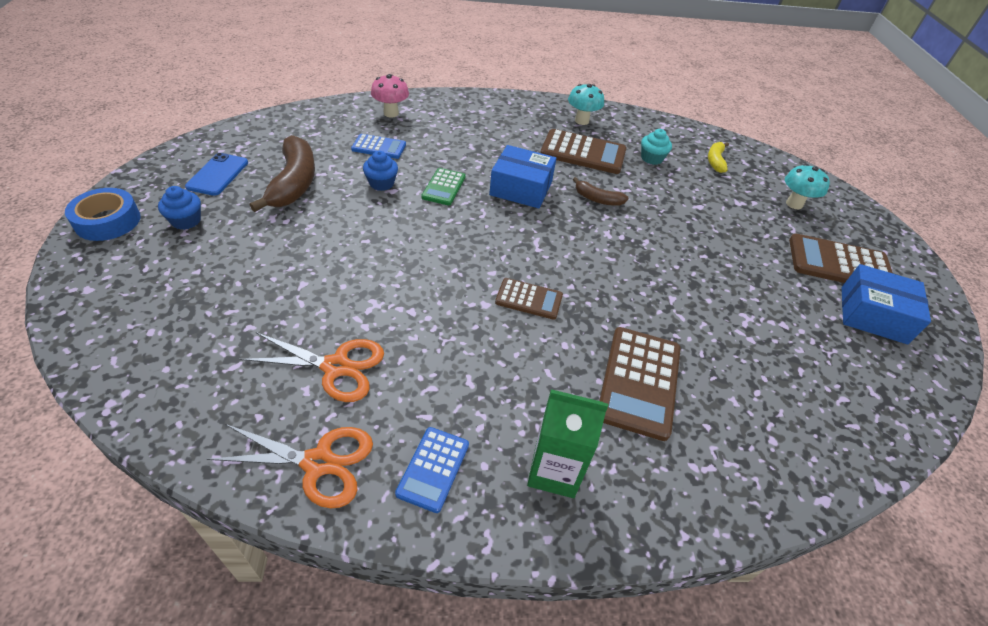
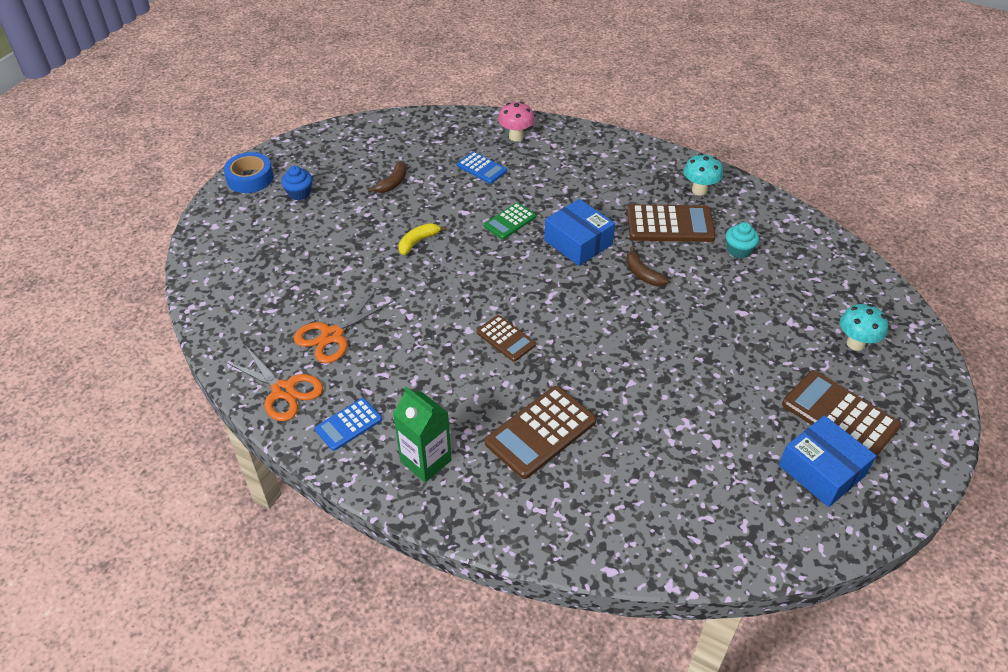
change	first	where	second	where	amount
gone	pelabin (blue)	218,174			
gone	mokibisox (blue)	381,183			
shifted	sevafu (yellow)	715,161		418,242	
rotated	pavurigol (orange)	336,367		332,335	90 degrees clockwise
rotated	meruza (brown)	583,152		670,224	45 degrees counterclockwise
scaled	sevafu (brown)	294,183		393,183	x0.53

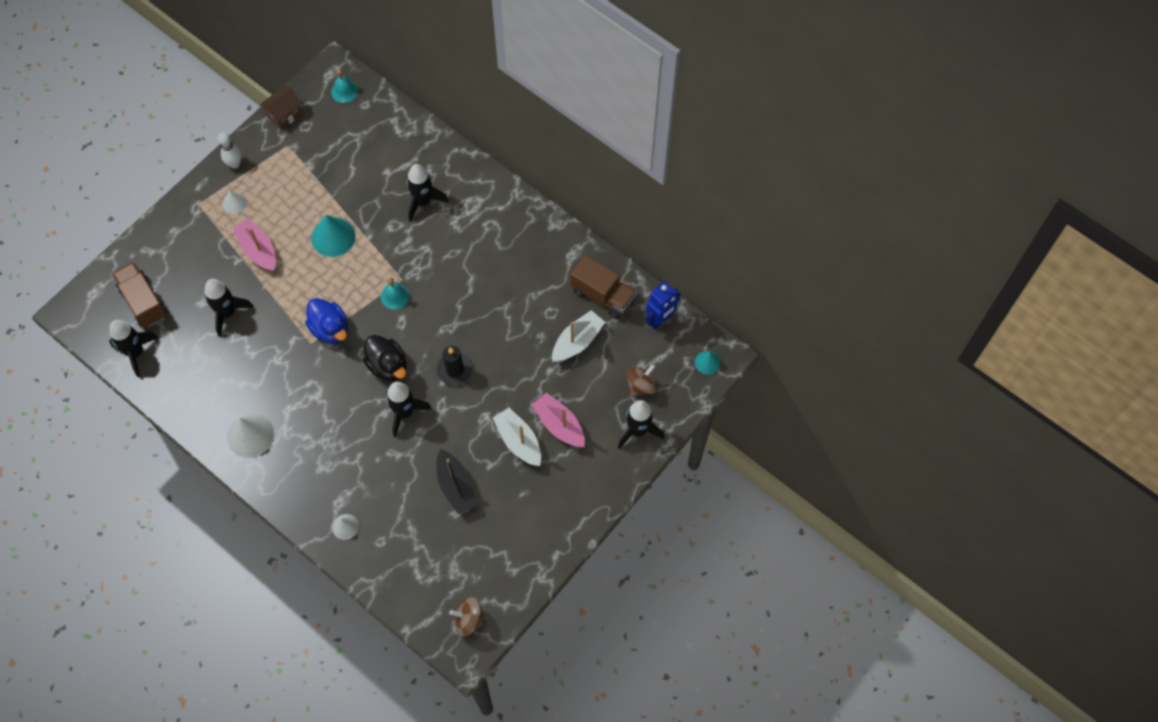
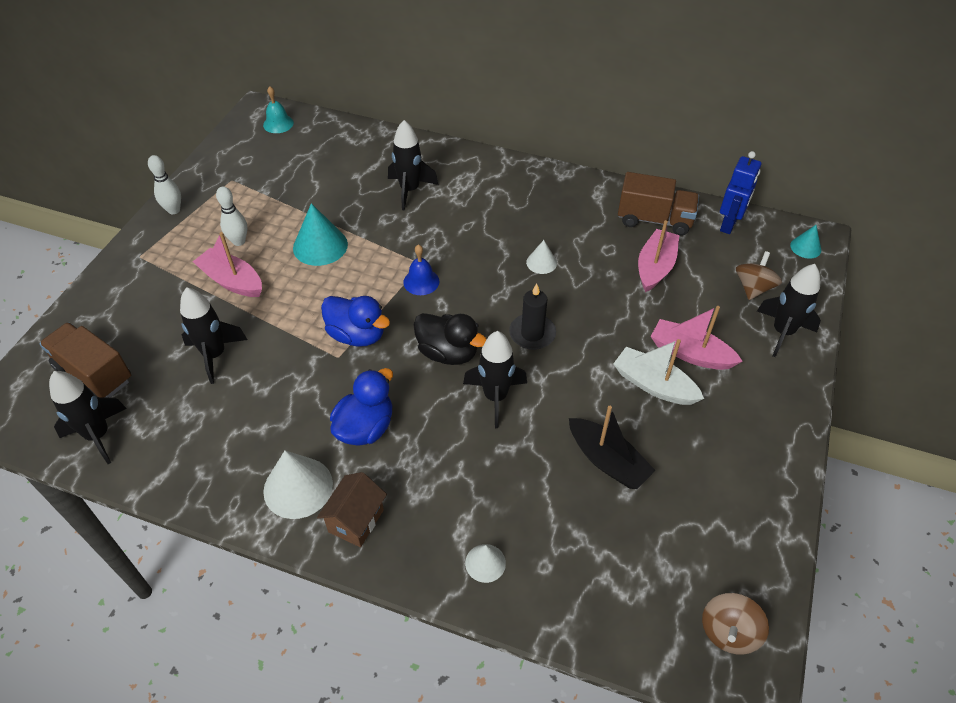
change	first	where	second	where	amount
new			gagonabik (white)	239,241	
new			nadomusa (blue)	365,427	
shifted	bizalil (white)	234,203		541,262	
shifted	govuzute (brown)	284,115		356,521	
repainted	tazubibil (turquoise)	395,296	tazubibil (blue)	421,281	
repainted	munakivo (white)	577,341	munakivo (pink)	655,267	
rotated	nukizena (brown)	469,620		728,632	45 degrees counterclockwise

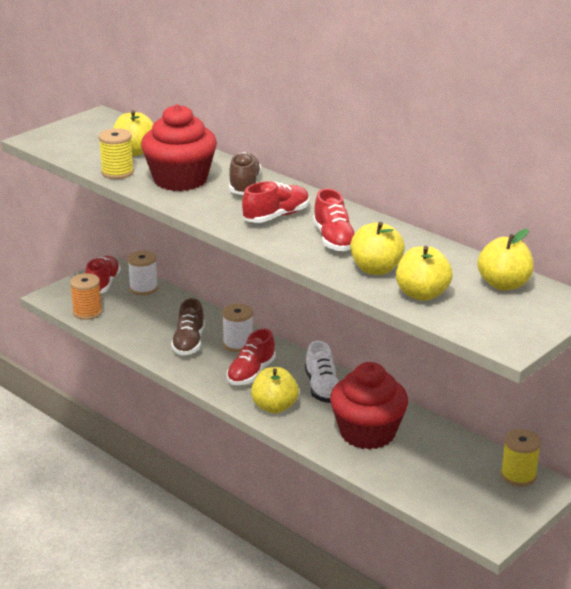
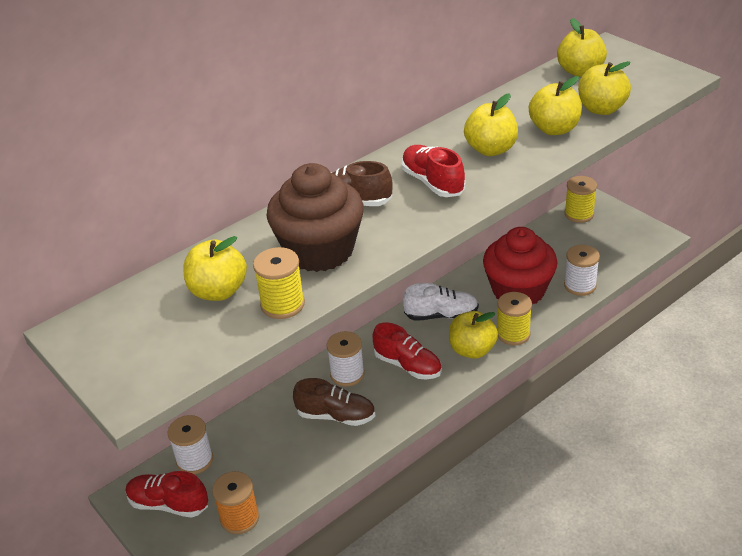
change	first	where	second	where	amount
new			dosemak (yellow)	513,334	
new			dosemak (white)	580,285	
swapped	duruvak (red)	334,240	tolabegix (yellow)	491,149	
repainted	mokibisox (red)	180,180	mokibisox (brown)	320,250	

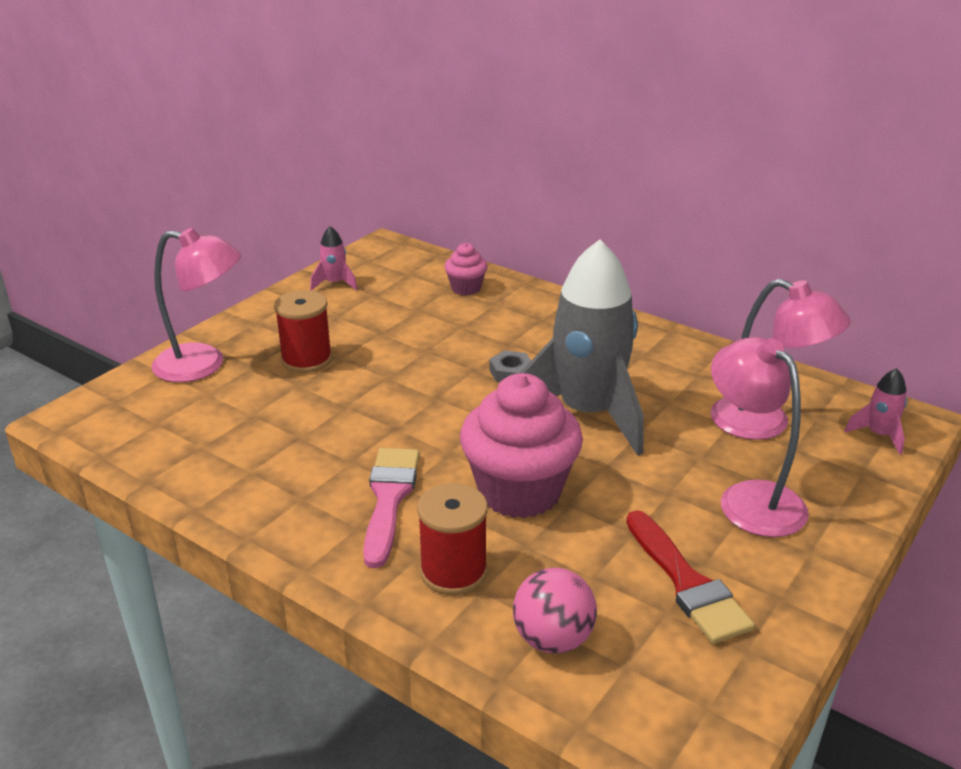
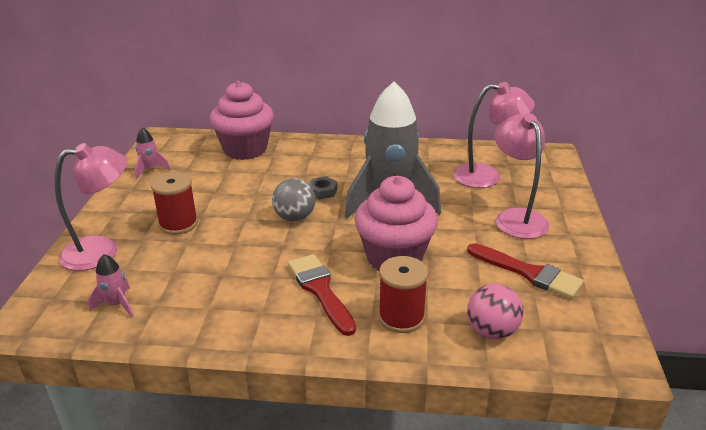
change	first	where	second	where	amount
new			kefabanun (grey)	295,217	
shifted	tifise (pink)	879,435		117,304	
repainted	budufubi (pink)	389,499	budufubi (red)	320,290	
rotated	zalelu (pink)	750,498		516,217	45 degrees clockwise
scaled	mokibisox (pink)	466,288		245,149	x2.06

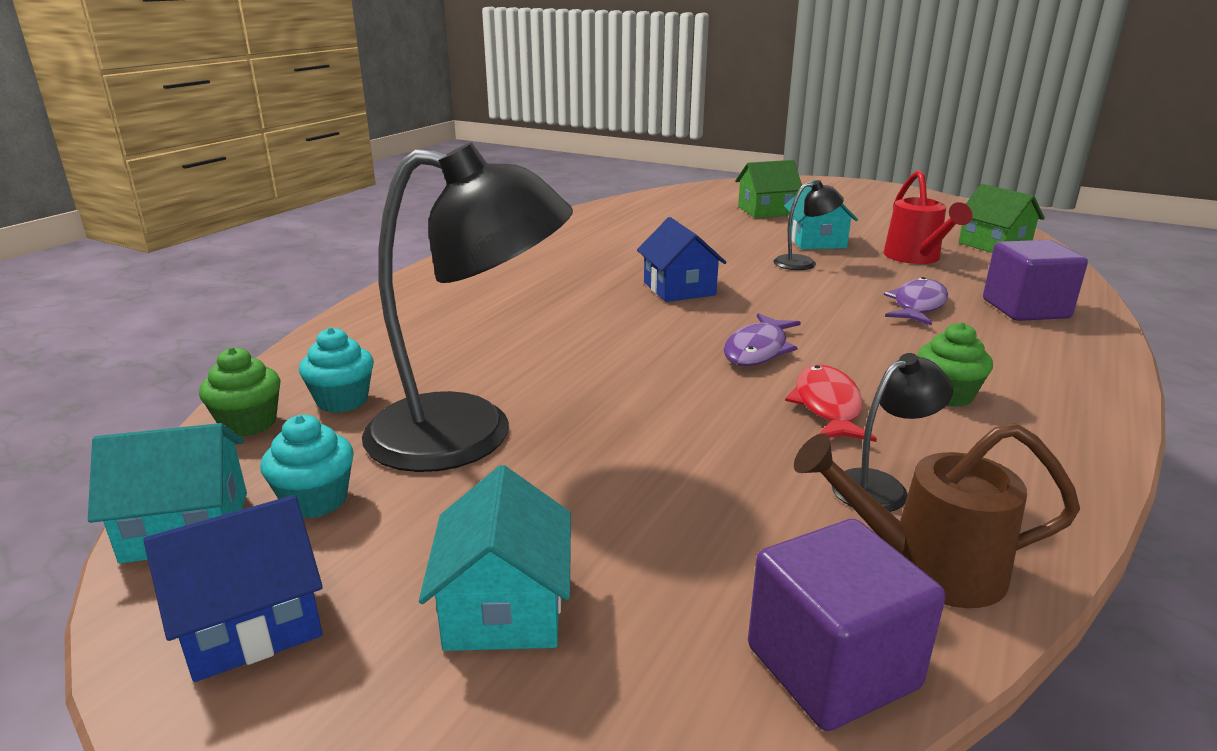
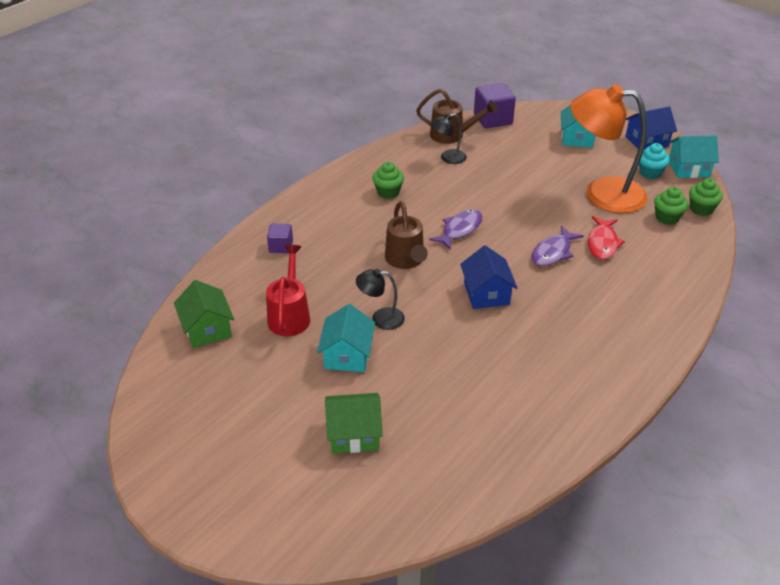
change	first	where	second	where	amount
new			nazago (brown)	406,260	
shifted	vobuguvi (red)	827,406		602,243	
shifted	vobuguvi (purple)	917,305		553,252	
repainted	mokibisox (turquoise)	342,400	mokibisox (green)	667,218	
repainted	zalelu (black)	469,435	zalelu (orange)	602,194	
scaled	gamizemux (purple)	1025,309		281,246	x0.57

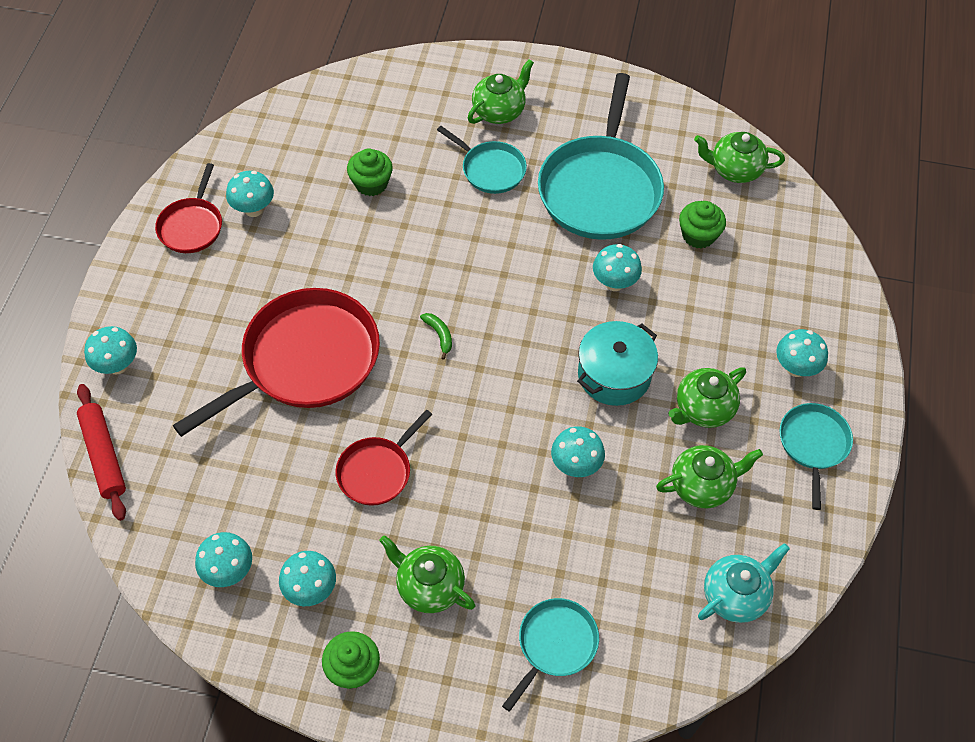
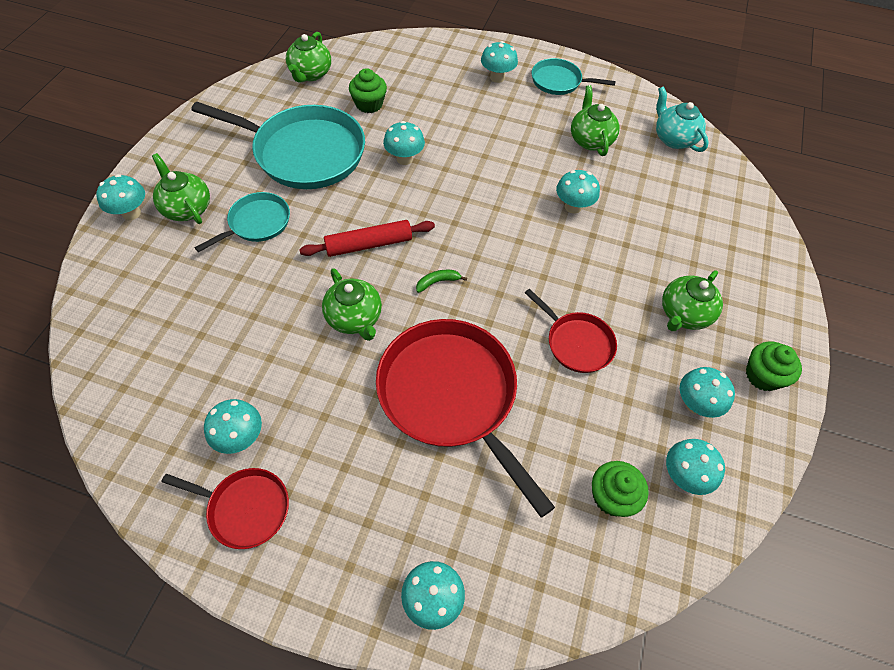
change	first	where	second	where	amount
gone	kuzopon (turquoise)	555,644			
gone	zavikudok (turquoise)	614,375			
new			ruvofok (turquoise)	131,213	
shifted	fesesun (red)	104,455		369,244	
shifted	mokibisox (green)	371,183		612,496	
shifted	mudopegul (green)	703,409		354,318	

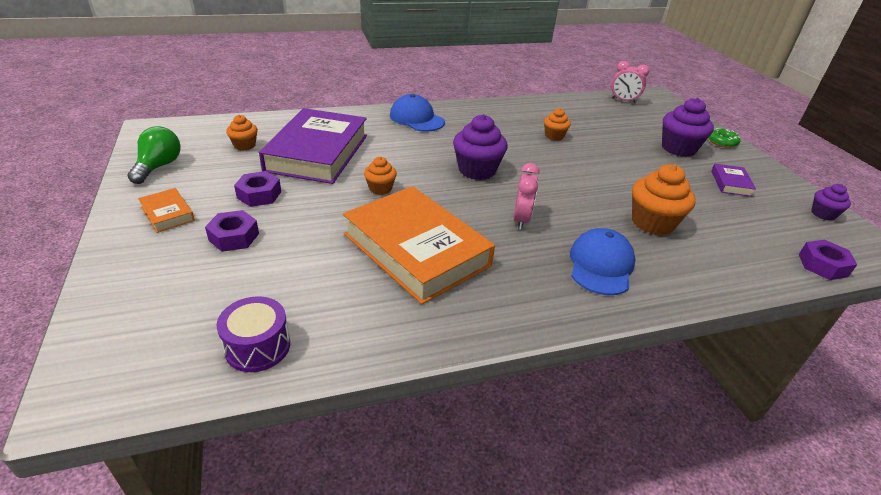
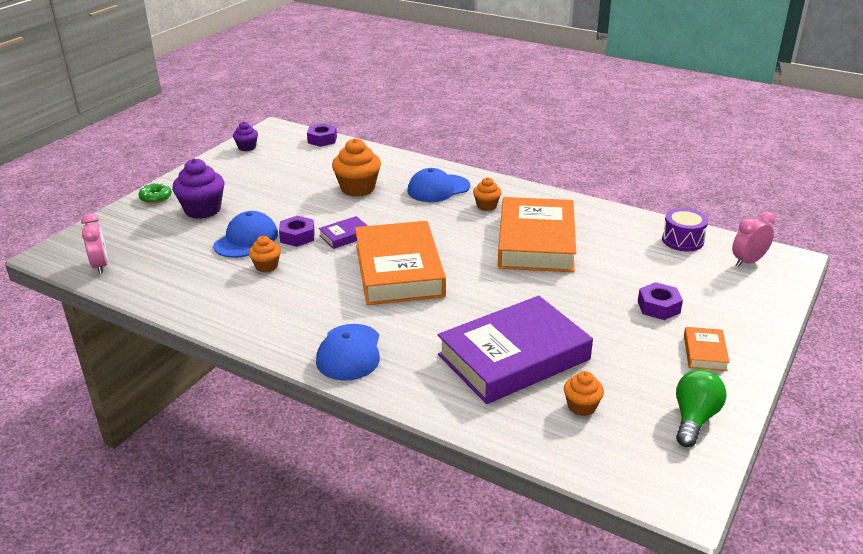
change	first	where	second	where	amount
new			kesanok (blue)	246,239	
shifted	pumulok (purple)	259,195		297,236	
shifted	mokibisox (orange)	380,188		486,206	
shifted	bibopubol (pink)	521,220		748,261	
shifted	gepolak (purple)	731,183		345,236	
swapped	mokibisox (purple)	477,170	gepolak (orange)	398,270	
rotated	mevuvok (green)	159,167		694,418	150 degrees clockwise

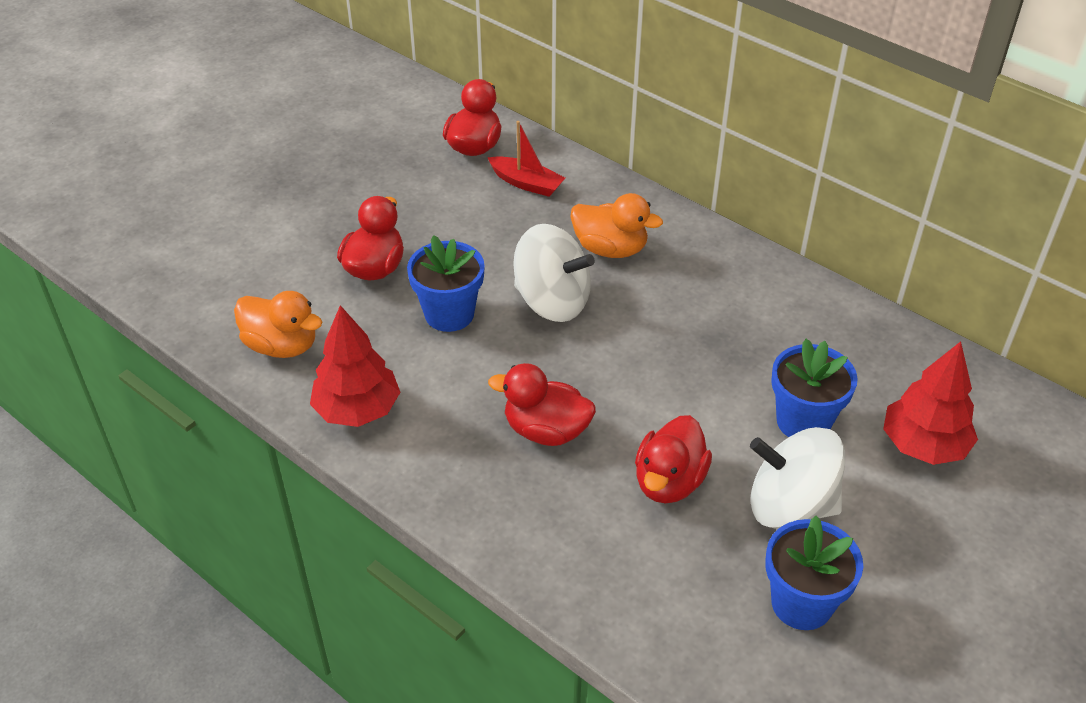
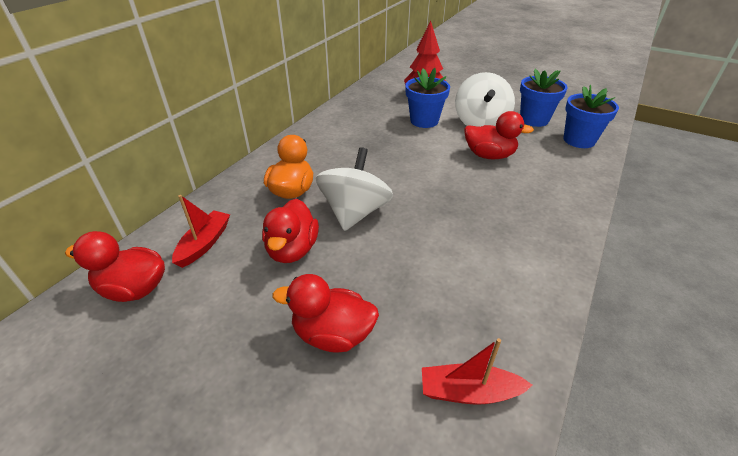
change	first	where	second	where	amount
gone	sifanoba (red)	357,410			
shifted	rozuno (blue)	449,314		579,140	
shifted	nadomusa (red)	546,430		292,250	
swapped	nadomusa (orange)	282,345	munakivo (red)	469,392	

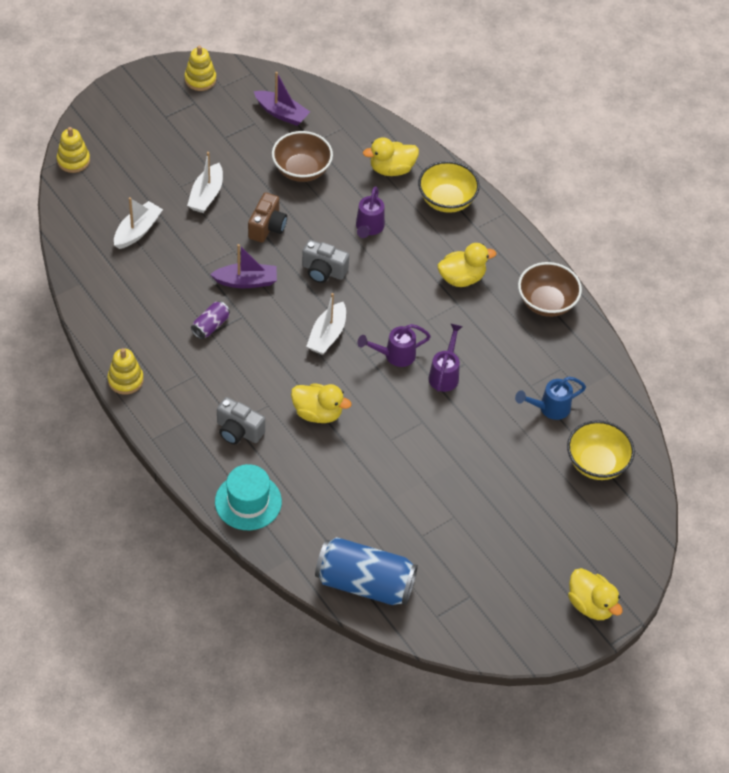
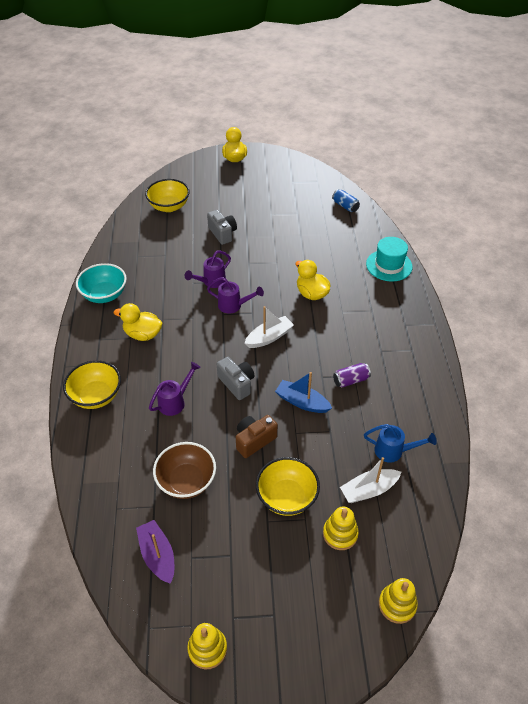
change	first	where	second	where	amount
gone	nadomusa (yellow)	391,169			
shifted	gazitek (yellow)	125,380		340,534	
shifted	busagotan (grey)	238,431		222,233	
shifted	nazago (blue)	549,408		394,451	
swapped	munakivo (white)	206,195	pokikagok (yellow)	287,497	
repainted	munakivo (purple)	246,281	munakivo (blue)	302,402	
repainted	pokikagok (brown)	546,303	pokikagok (turquoise)	104,295	
scaled	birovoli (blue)	365,583		345,206	x0.47

